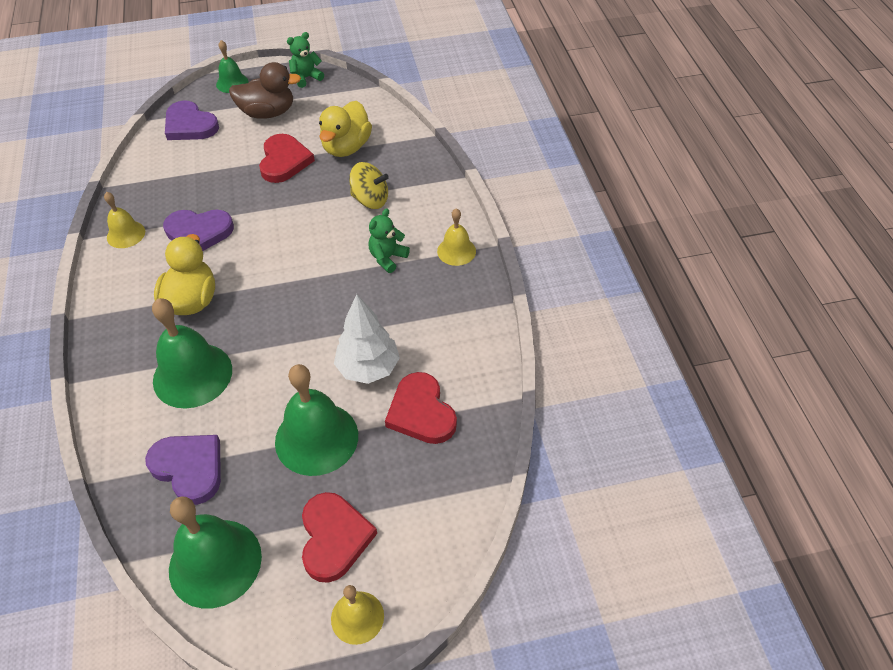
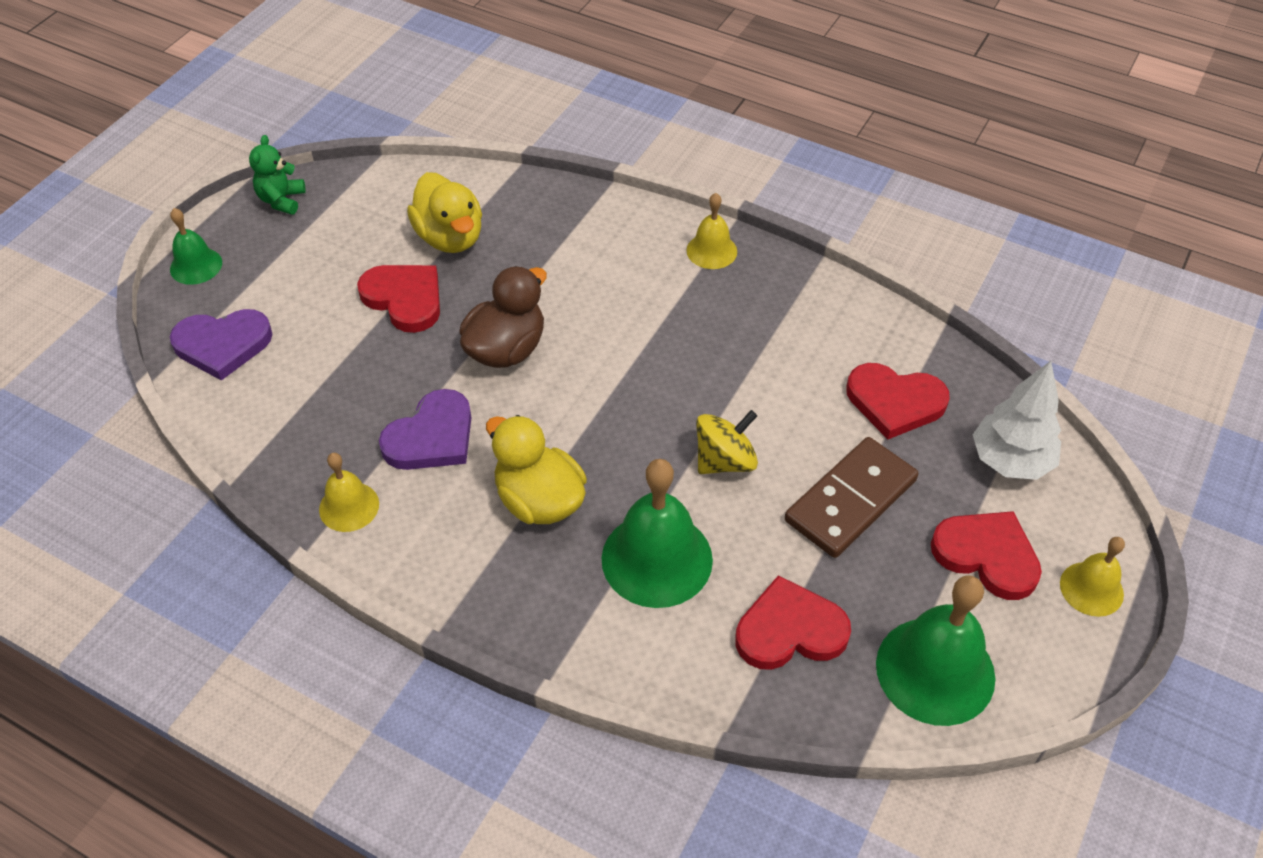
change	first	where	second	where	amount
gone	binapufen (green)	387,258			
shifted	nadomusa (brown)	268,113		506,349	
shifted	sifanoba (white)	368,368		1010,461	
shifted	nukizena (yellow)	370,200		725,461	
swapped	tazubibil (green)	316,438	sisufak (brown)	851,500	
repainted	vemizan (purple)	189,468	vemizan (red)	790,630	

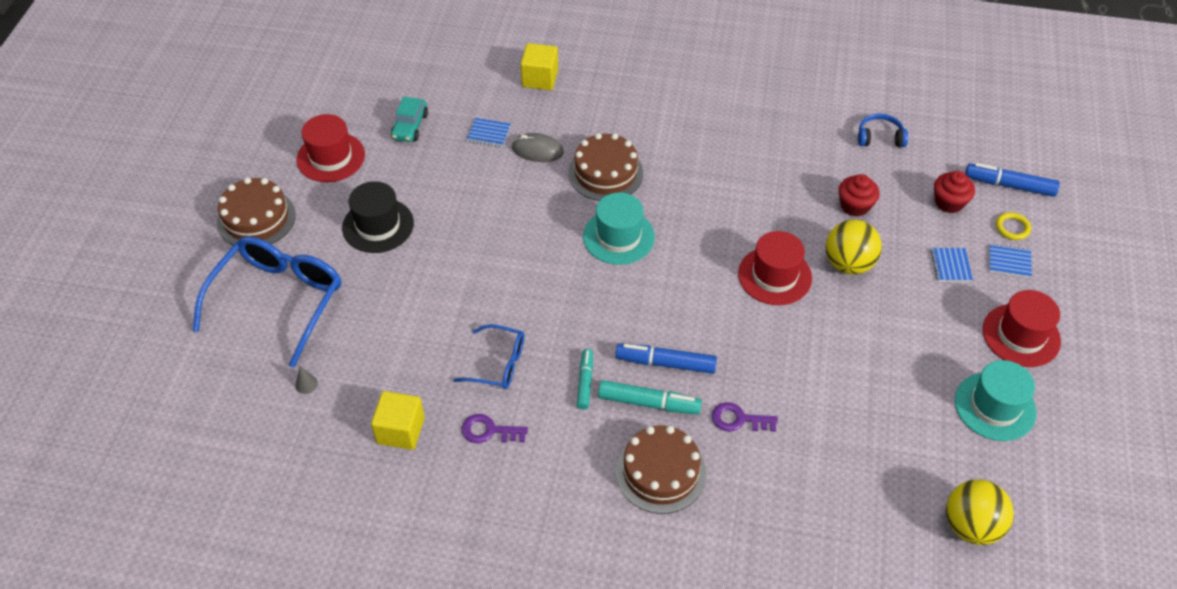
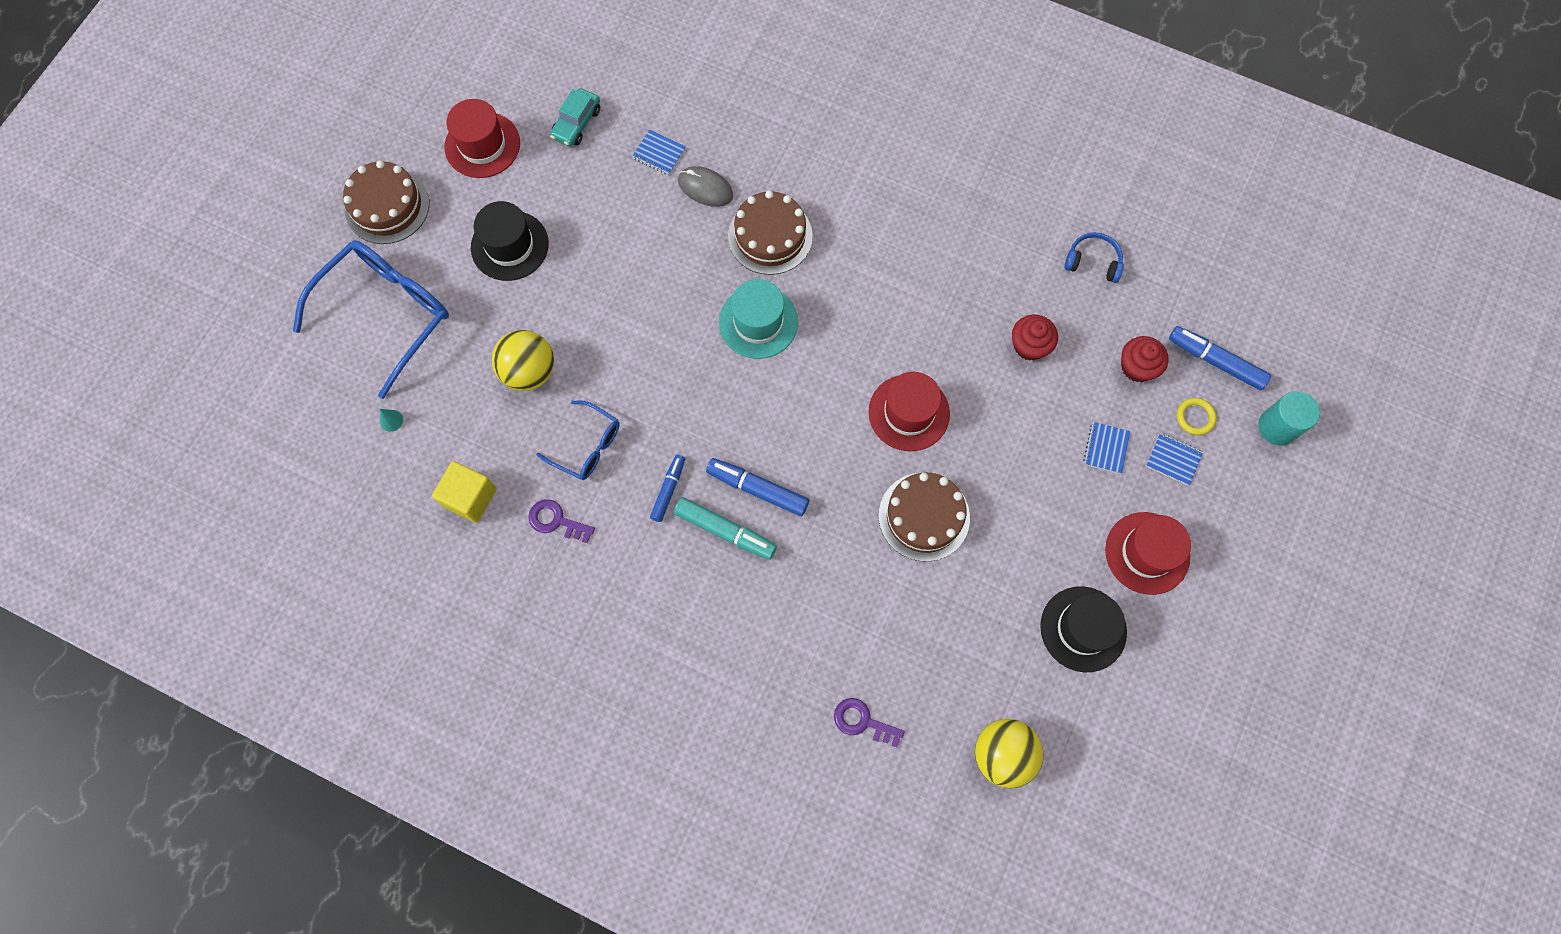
change	first	where	second	where	amount
gone	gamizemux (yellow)	540,78			
new			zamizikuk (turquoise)	1277,427	
shifted	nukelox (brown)	660,472		924,516	
shifted	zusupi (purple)	738,419		862,721	
shifted	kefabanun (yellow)	848,264		529,371	
repainted	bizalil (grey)	306,384	bizalil (turquoise)	391,420	
repainted	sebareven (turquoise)	585,382	sebareven (blue)	668,490	
repainted	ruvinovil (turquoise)	995,406	ruvinovil (black)	1083,629	

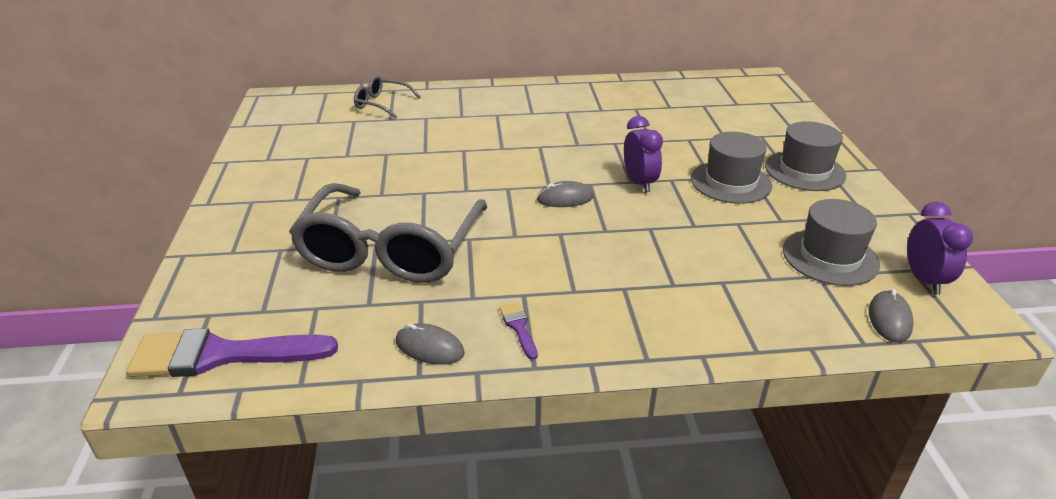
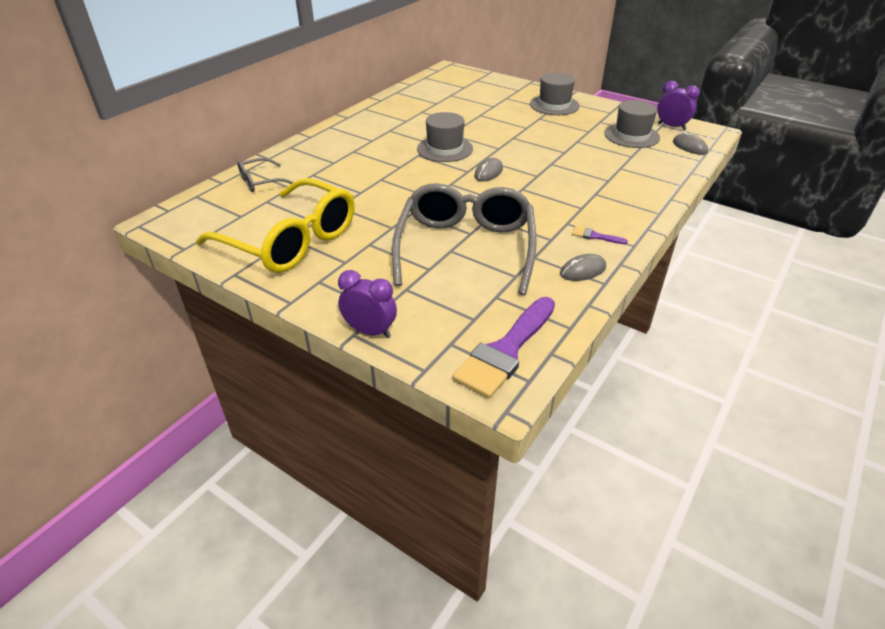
change	first	where	second	where	amount
new			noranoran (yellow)	291,240	
shifted	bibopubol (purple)	639,183		370,331	
shifted	ruvinovil (grey)	730,182		445,149	
rotated	noranoran (grey)	391,250		466,247	135 degrees counterclockwise

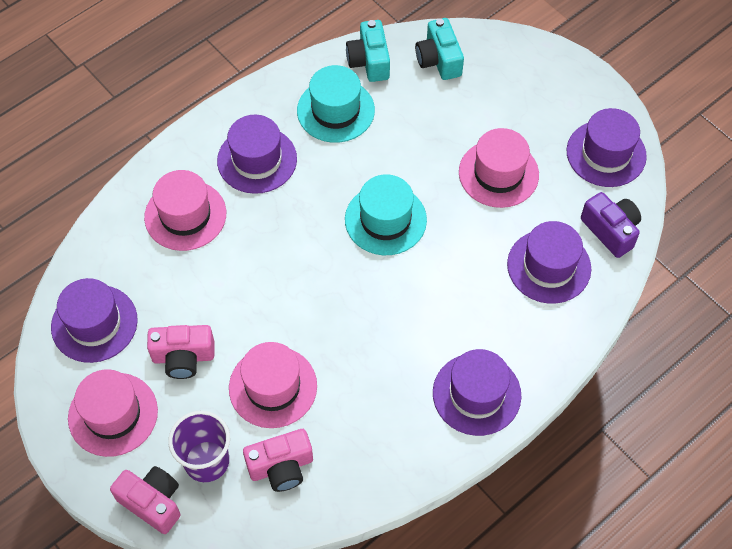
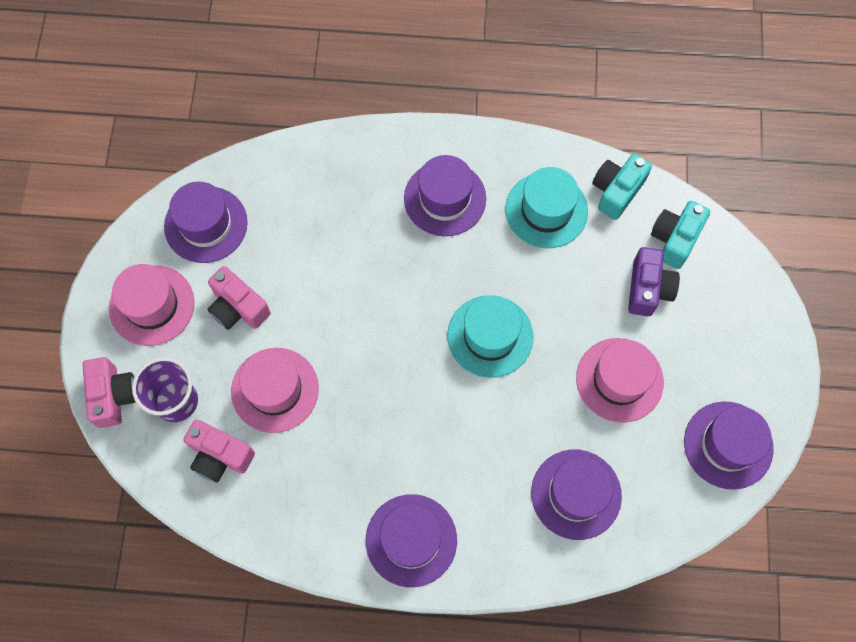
change	first	where	second	where	amount
gone	ruvinovil (pink)	185,215			
shifted	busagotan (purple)	610,230		648,289	

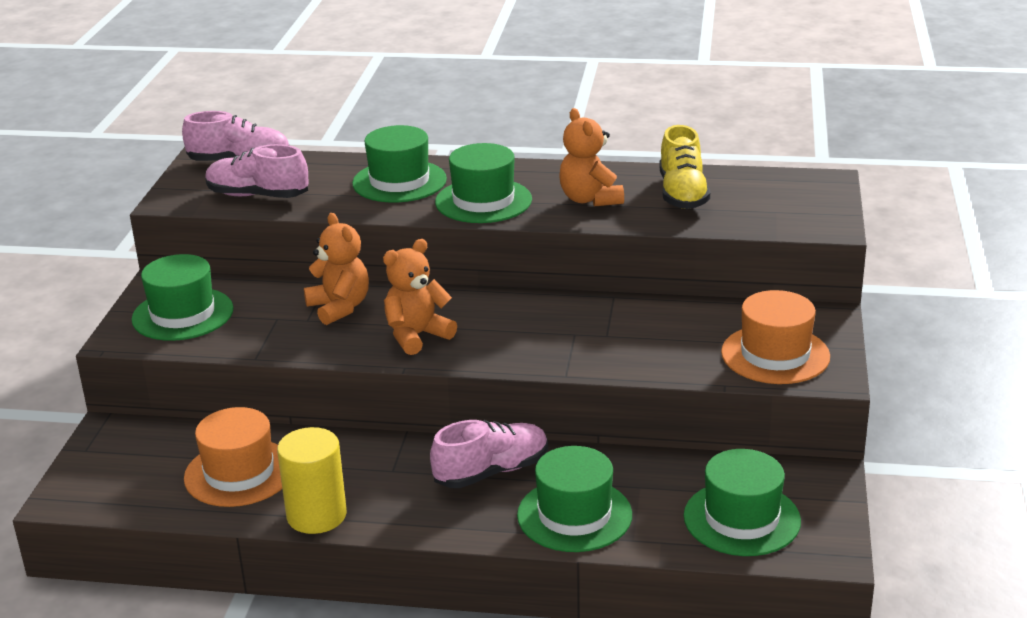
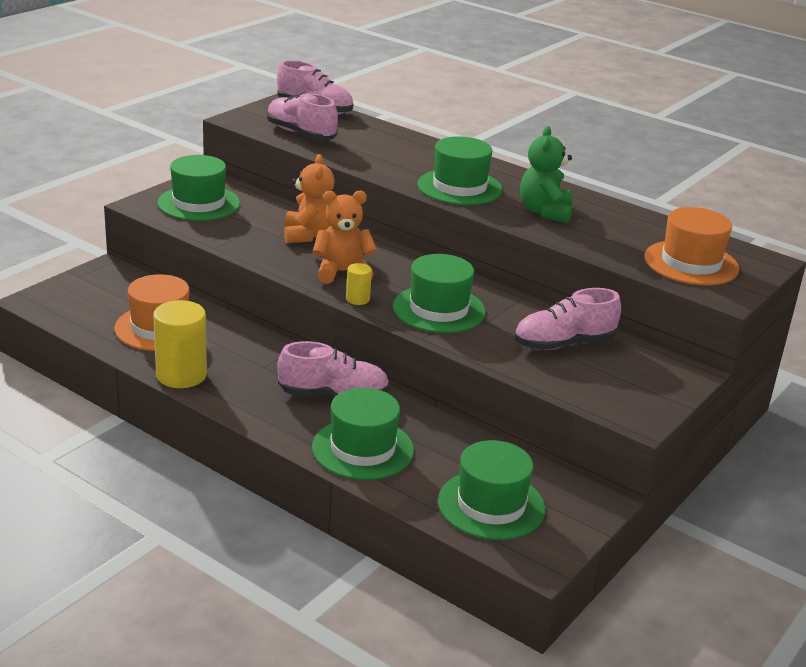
change	first	where	second	where	amount
gone	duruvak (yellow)	682,194			
new			zamizikuk (yellow)	358,299	
new			duruvak (pink)	564,344	
shifted	ruvinovil (green)	399,181		439,309	
shifted	ruvinovil (orange)	775,354		691,263	
repainted	binapufen (orange)	590,199	binapufen (green)	545,212	

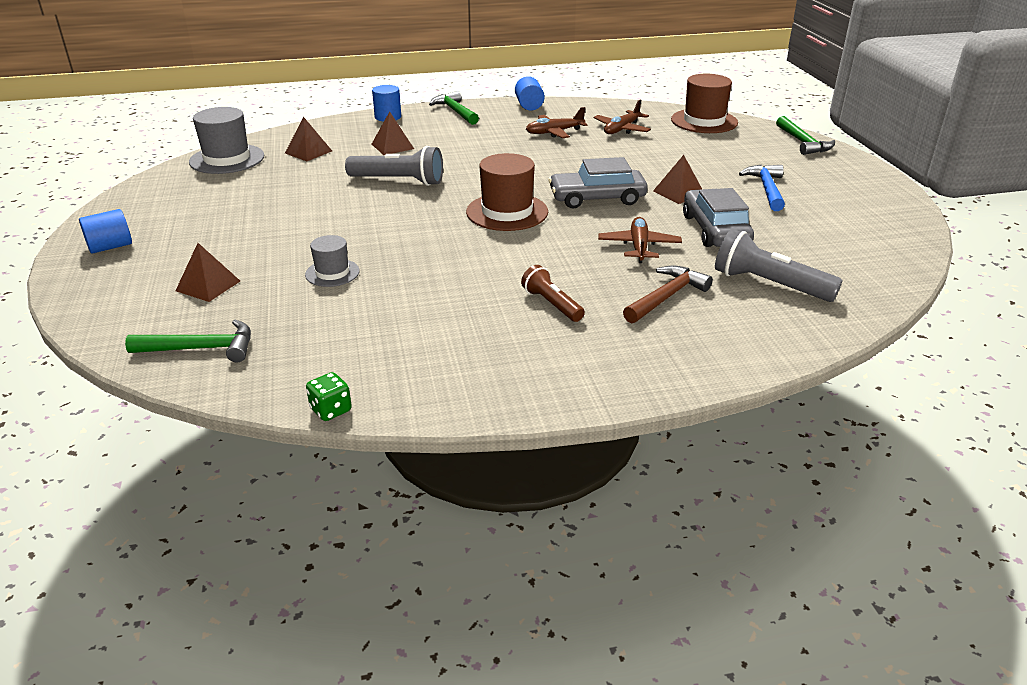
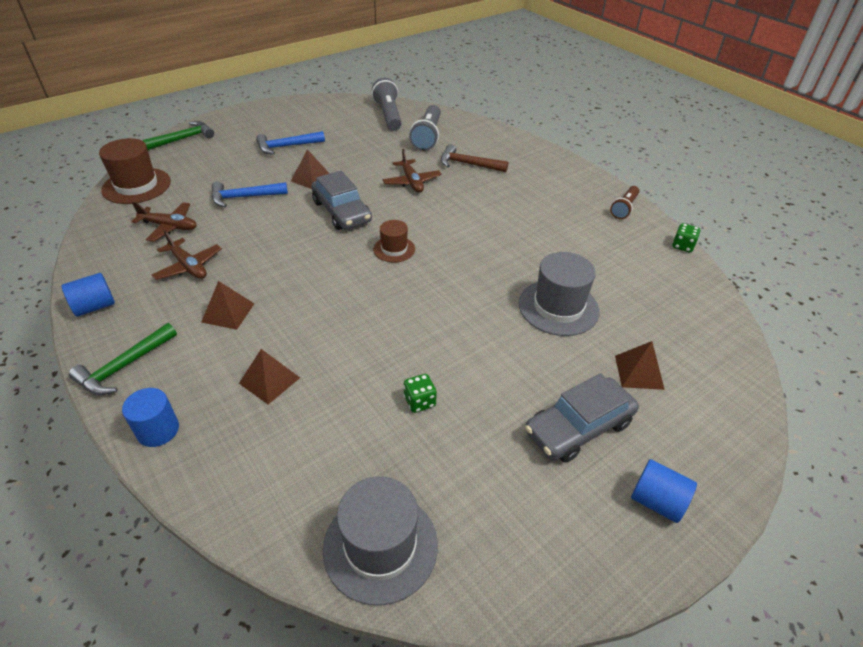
change	first	where	second	where	amount
gone	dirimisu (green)	201,348			
new			dirimisu (blue)	244,197	
new			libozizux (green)	419,402	
shifted	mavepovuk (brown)	308,152		228,312	
shifted	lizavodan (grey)	399,181		388,115	
shifted	lizavodan (brown)	552,304		624,208	
shifted	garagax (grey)	715,230		578,427	
rotated	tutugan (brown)	639,247		411,182	90 degrees counterclockwise
scaled	ruvinovil (grey)	332,273		558,307	x1.73
scaled	ruvinovil (brown)	507,212		394,249	x0.58

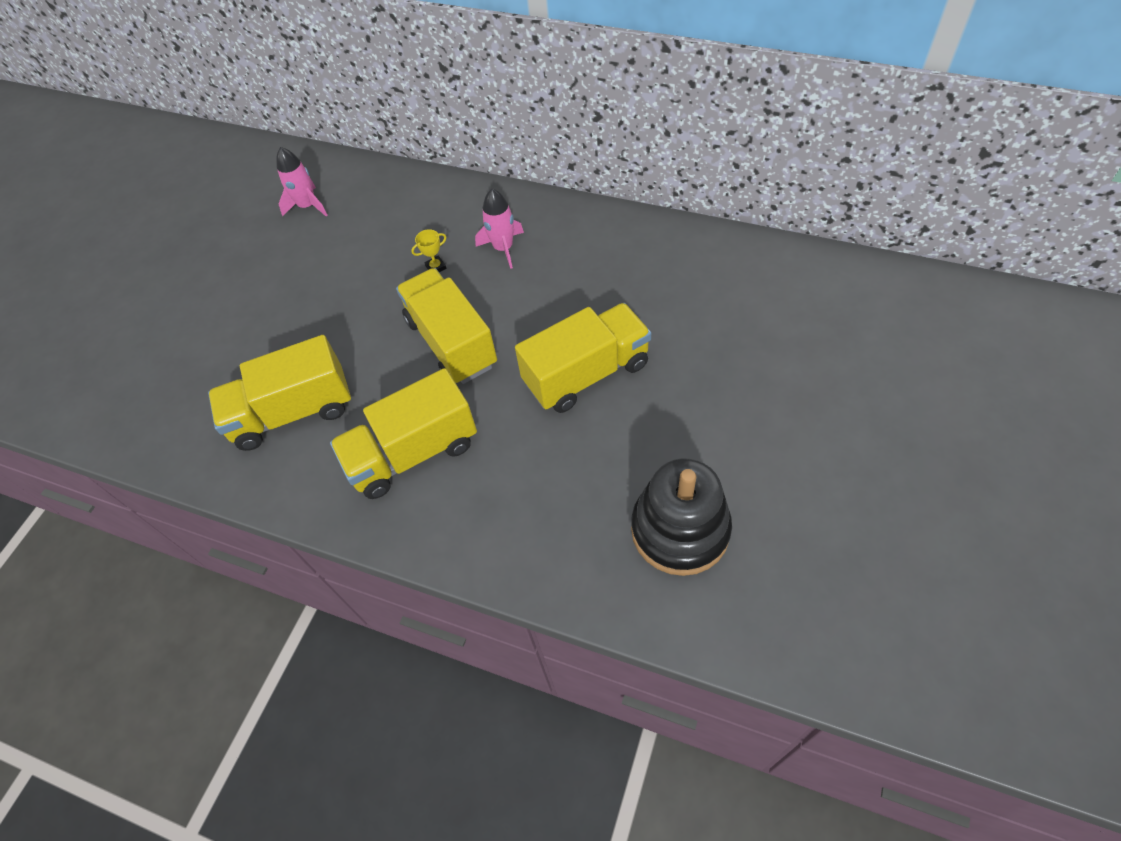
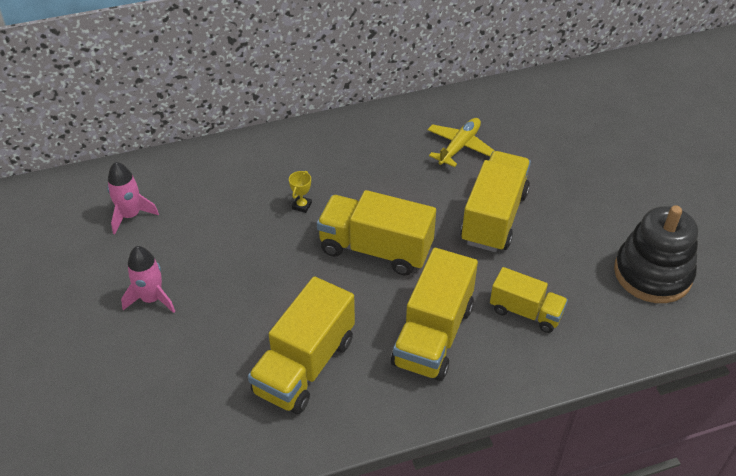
change	first	where	second	where	amount
new			tutugan (yellow)	459,147	
new			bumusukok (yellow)	525,312	
shifted	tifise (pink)	503,248		152,299	

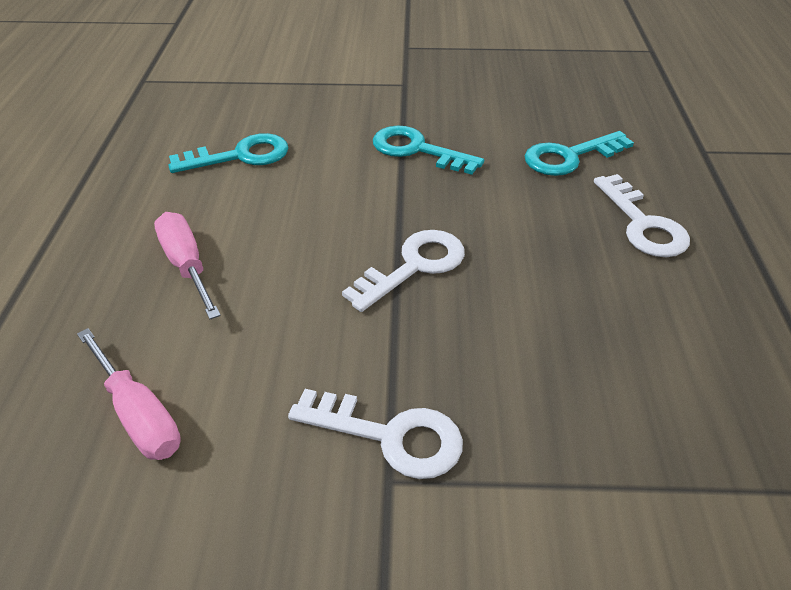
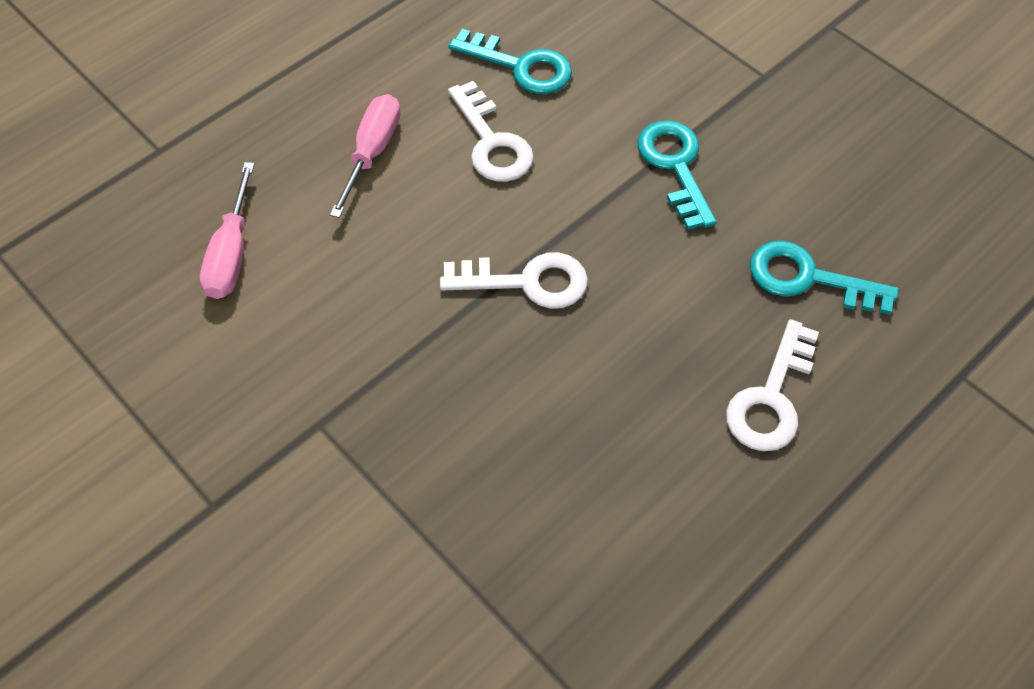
change	first	where	second	where	amount
shifted	zusupi (white)	390,436		491,142	

